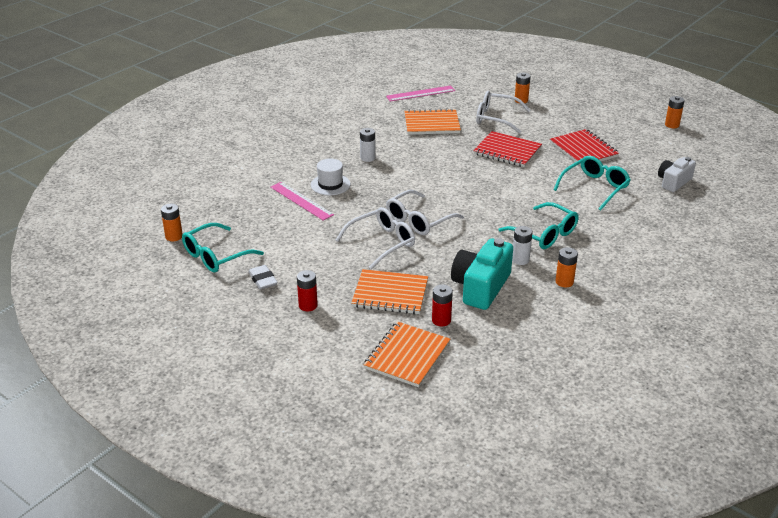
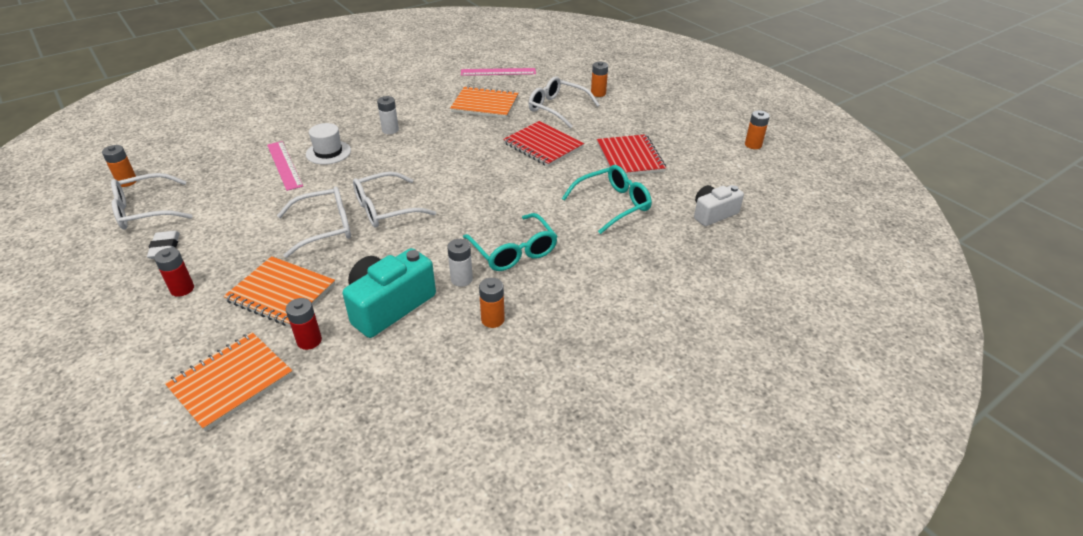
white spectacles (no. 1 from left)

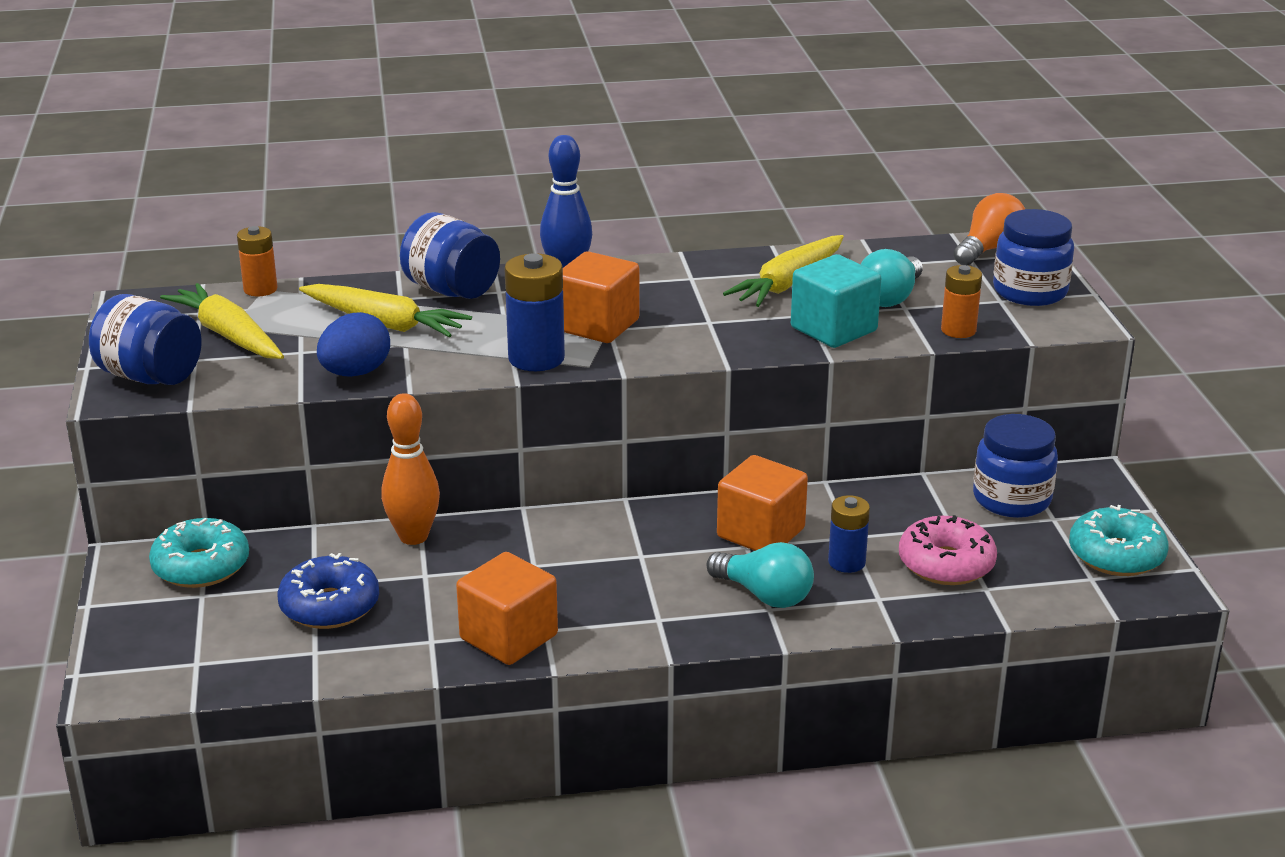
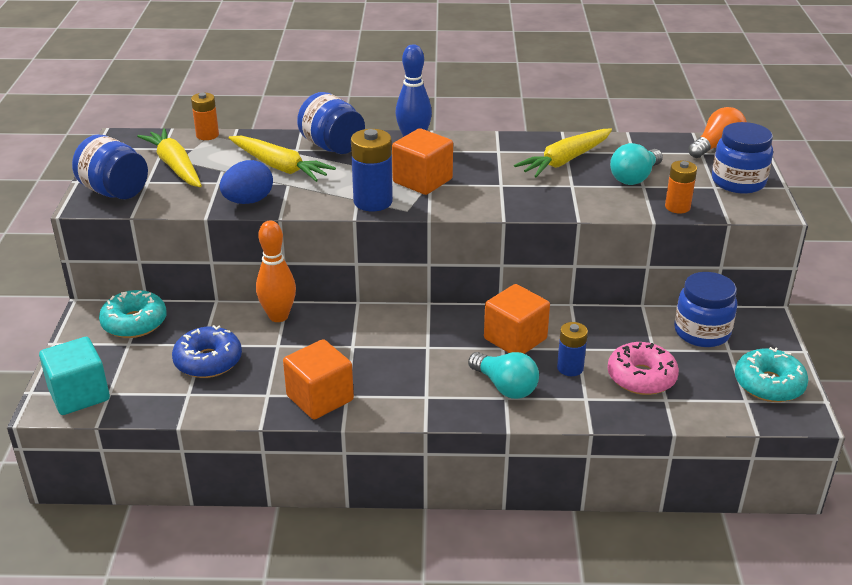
turquoise cube

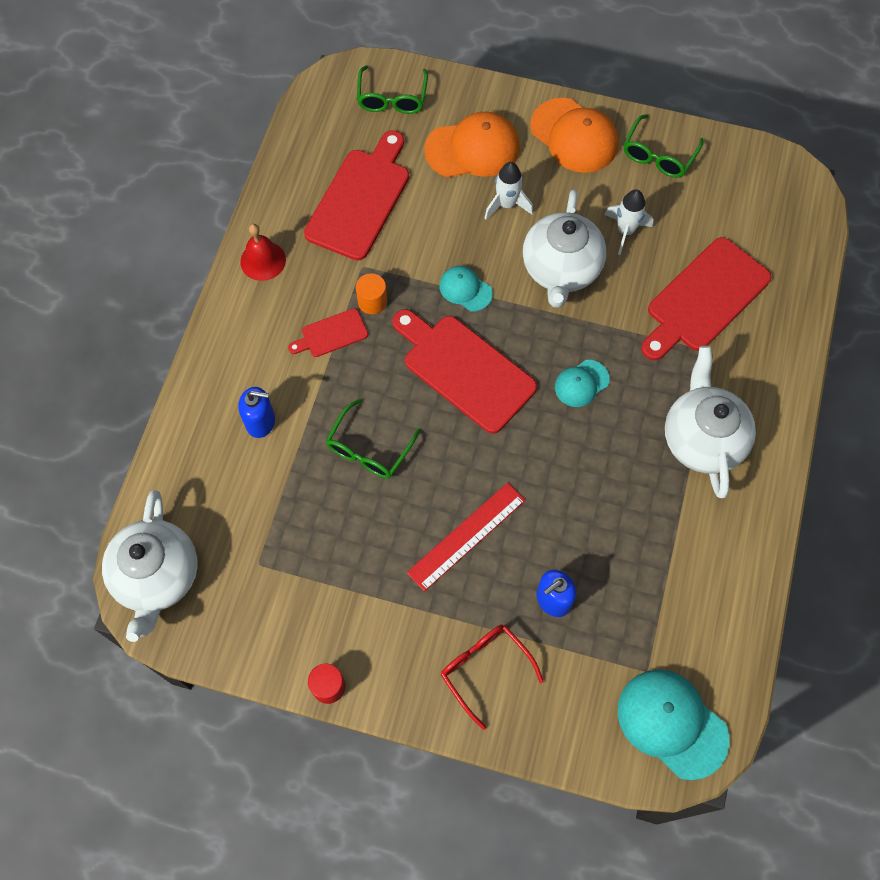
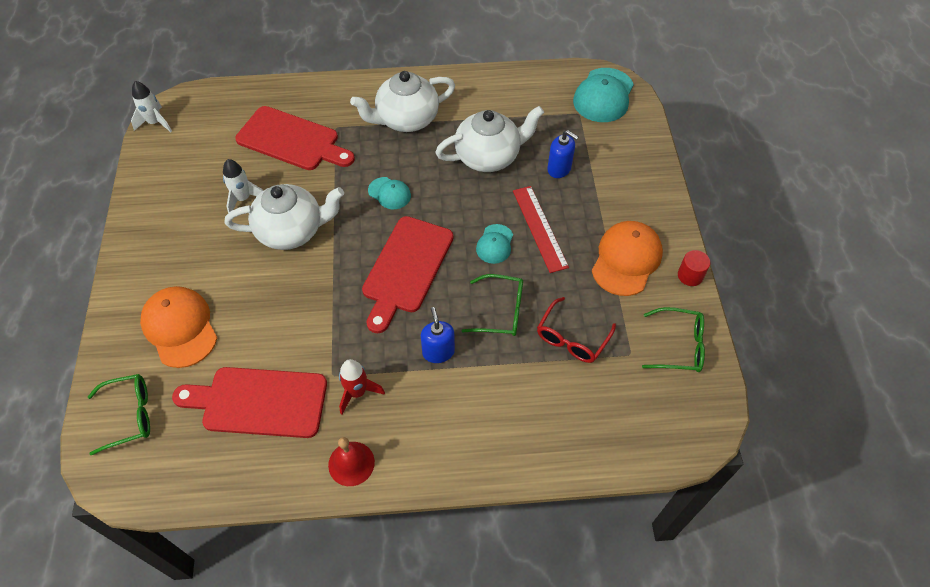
white rocket (no. 1 from left); crimson rocket; blue pump bottle (no. 1 from left); white teapot (no. 3 from left); turquoise peaked cap (no. 2 from left); crimson straightedge; crimson spectacles; orange peaked cap (no. 2 from left); green spectacles (no. 3 from left); crimson chopping board (no. 1 from left in the first image); orange solid cylinder

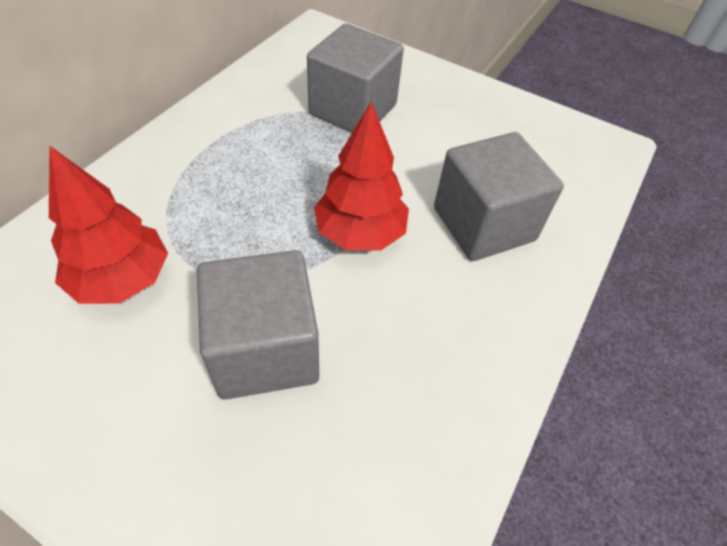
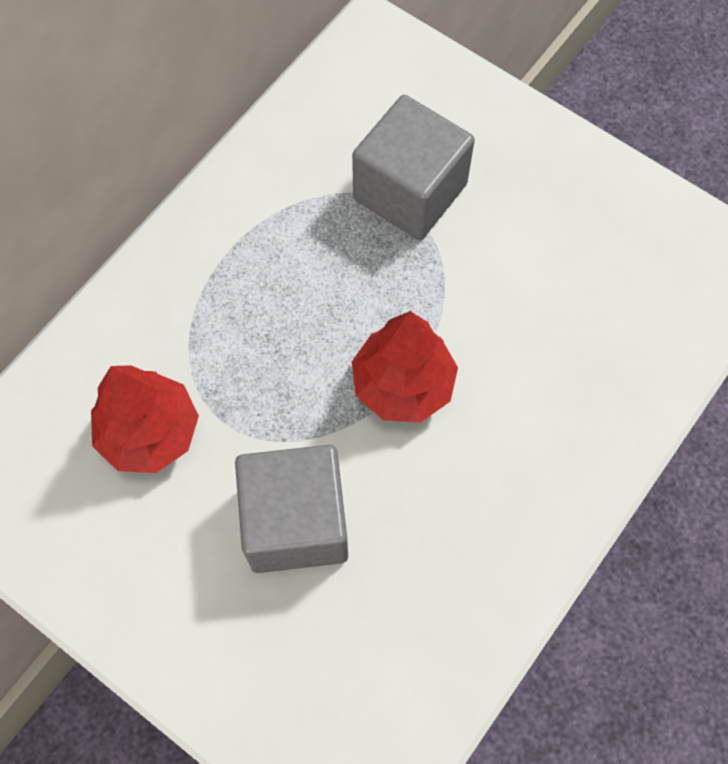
ash-grey cube (no. 3 from left in the first image)

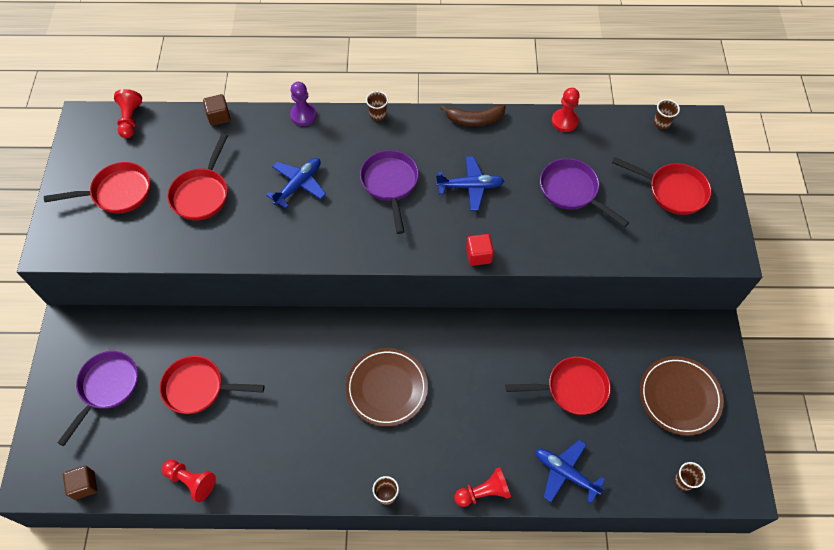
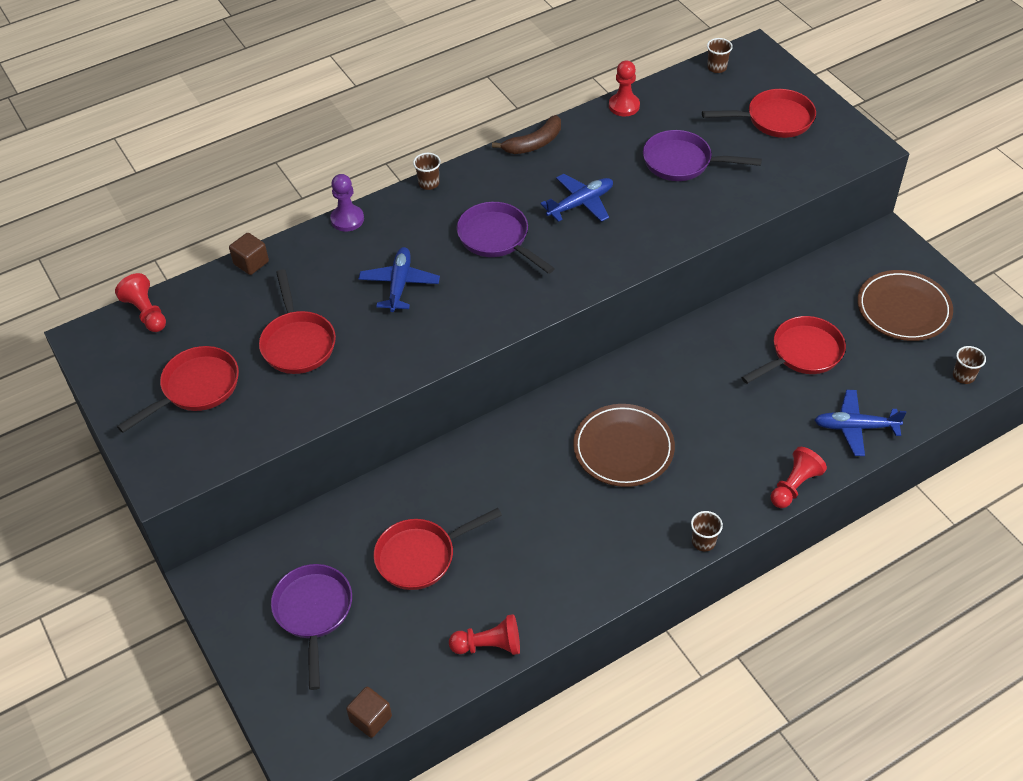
crimson cube

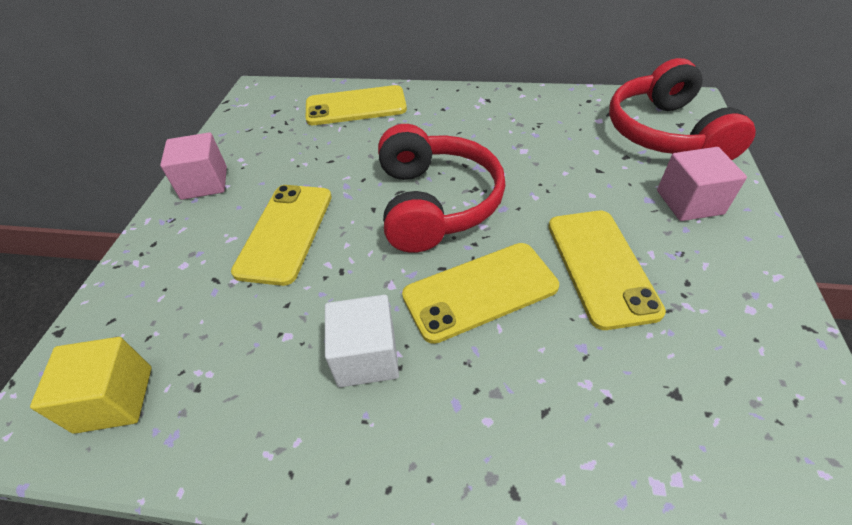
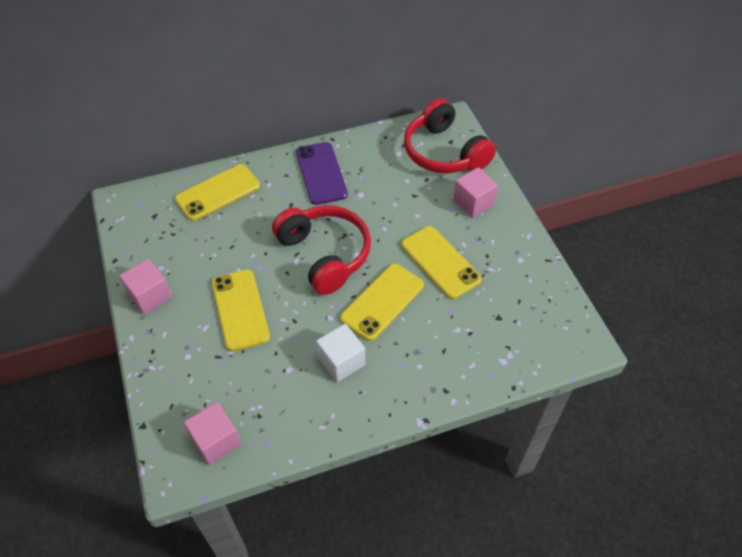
rose-pink cube (no. 2 from left); royal purple mobile phone

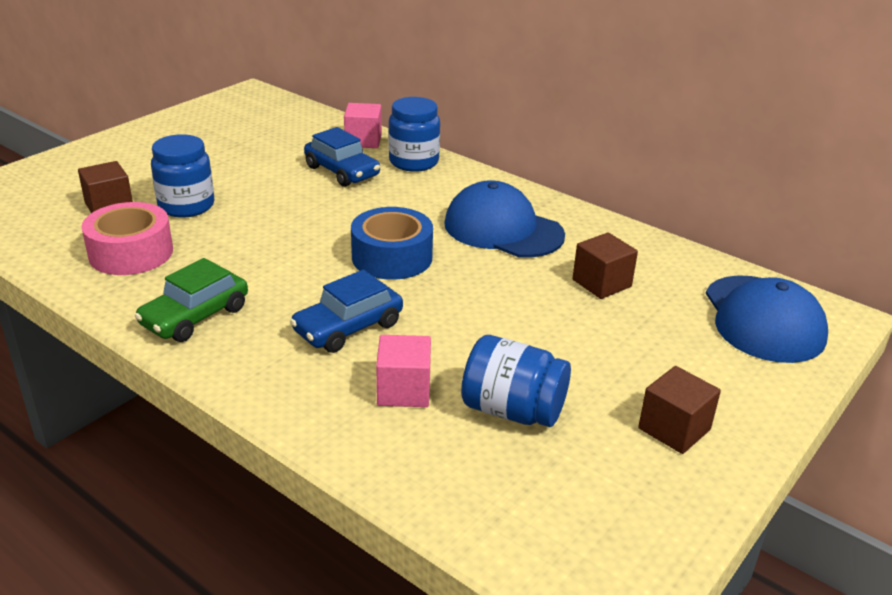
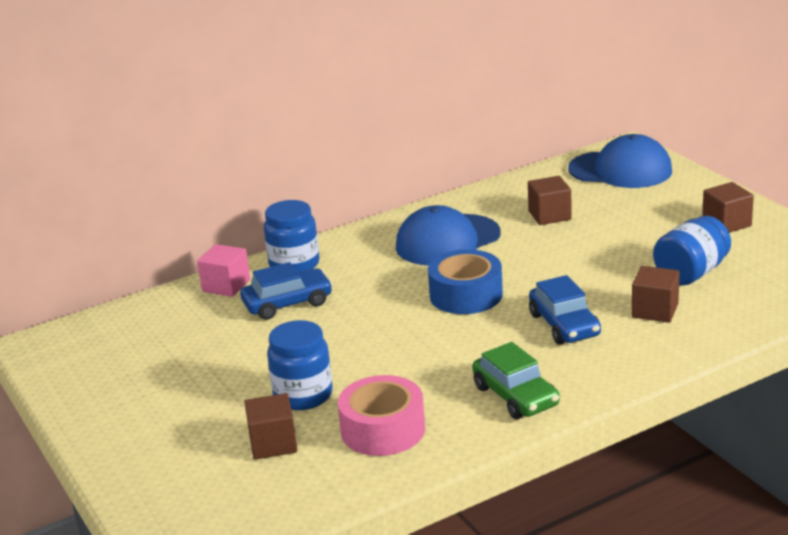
dark brown cube (no. 3 from left)

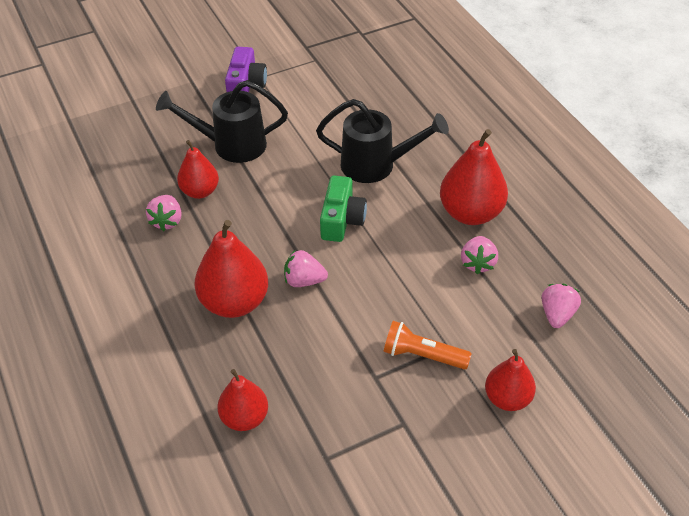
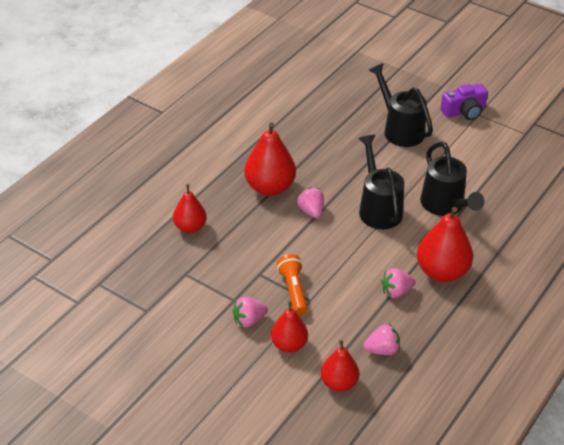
rose-pink berry (no. 1 from left); crimson pear (no. 4 from left); black watering pot (no. 1 from left)

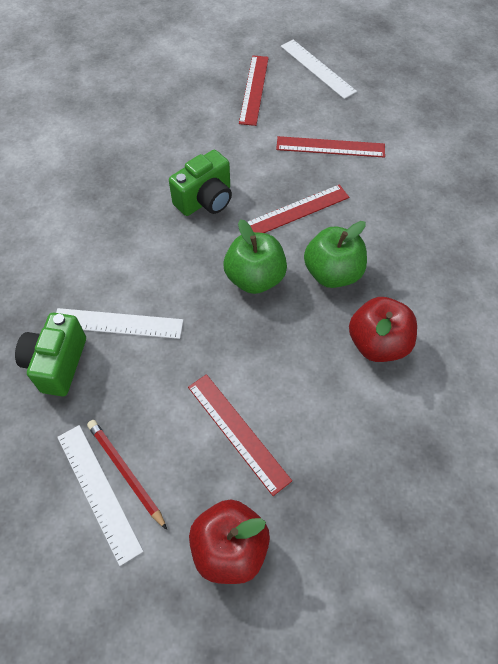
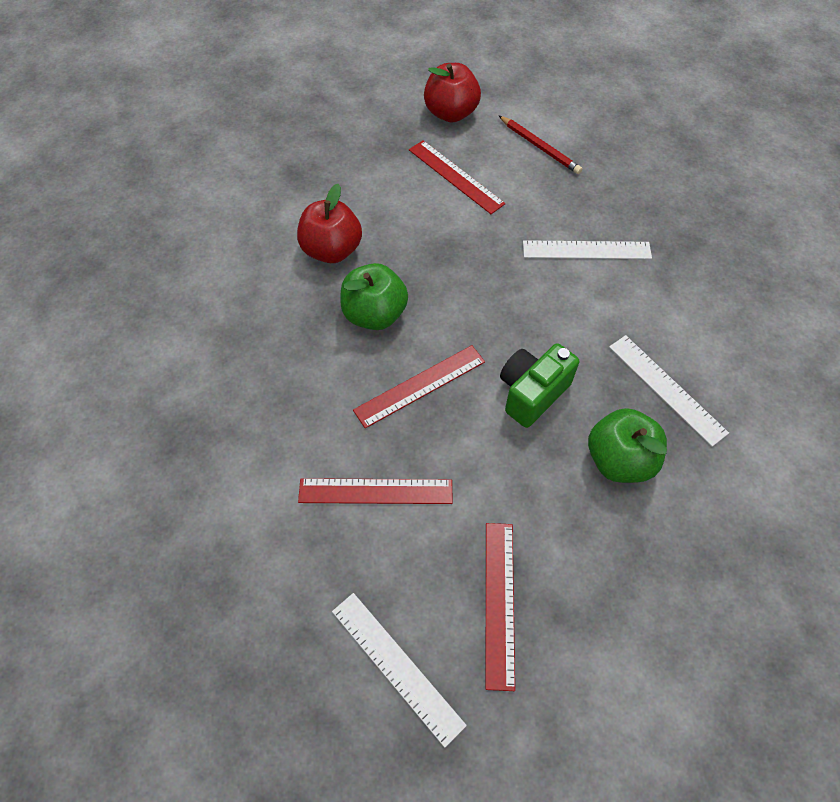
green toy apple (no. 2 from left); white straightedge (no. 3 from left); green compact camera (no. 1 from left in the first image)

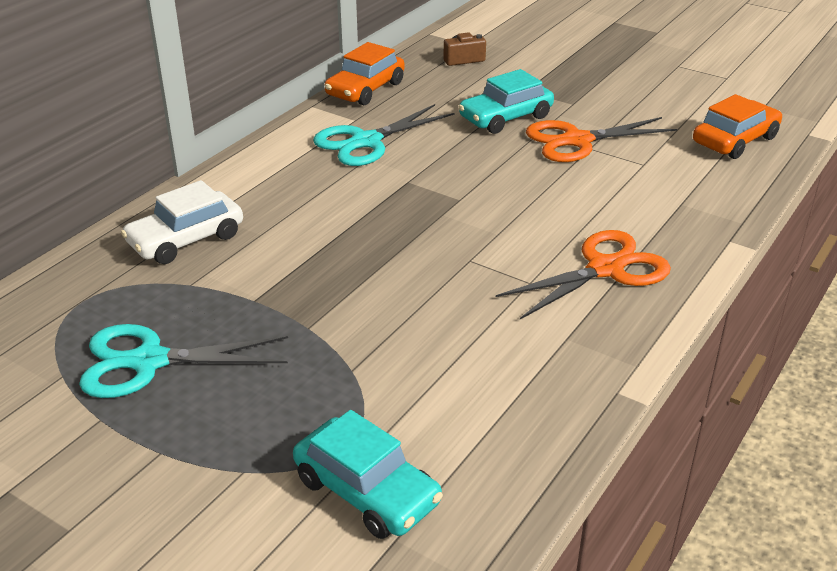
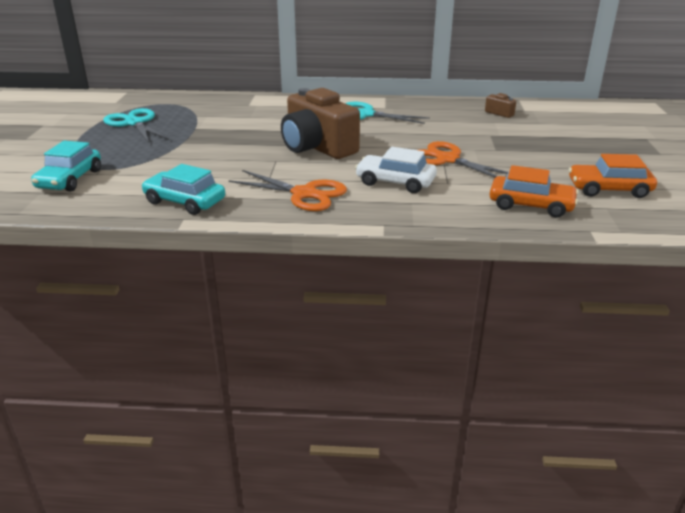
turquoise toy car (no. 2 from left); dark brown compact camera (no. 1 from left); white toy car; orange toy car (no. 2 from left)

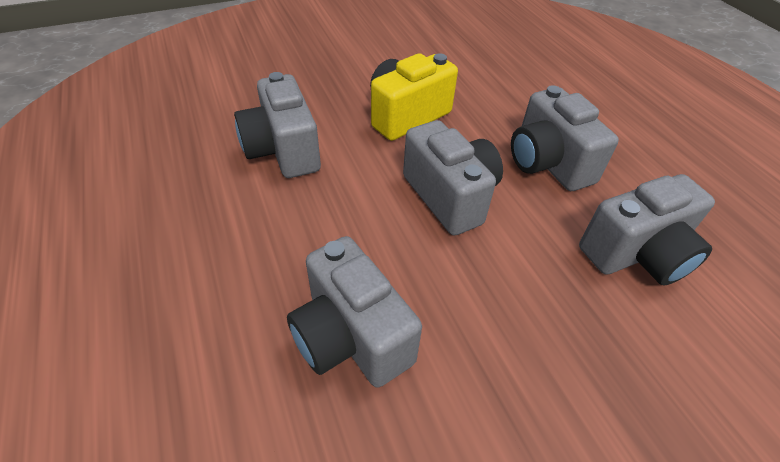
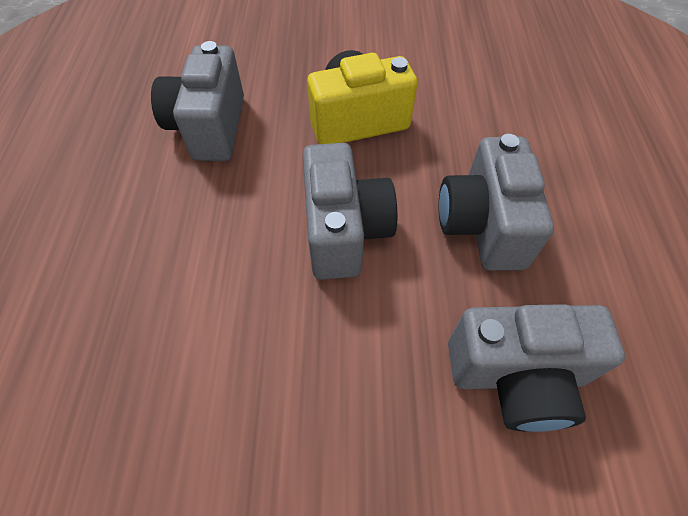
ash-grey compact camera (no. 2 from left in the first image)

